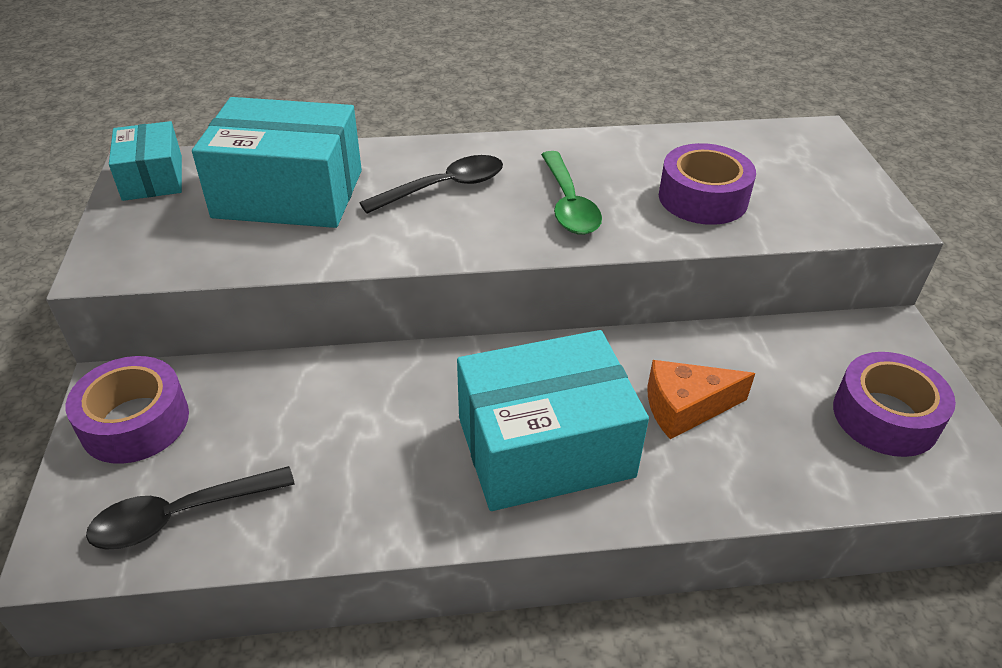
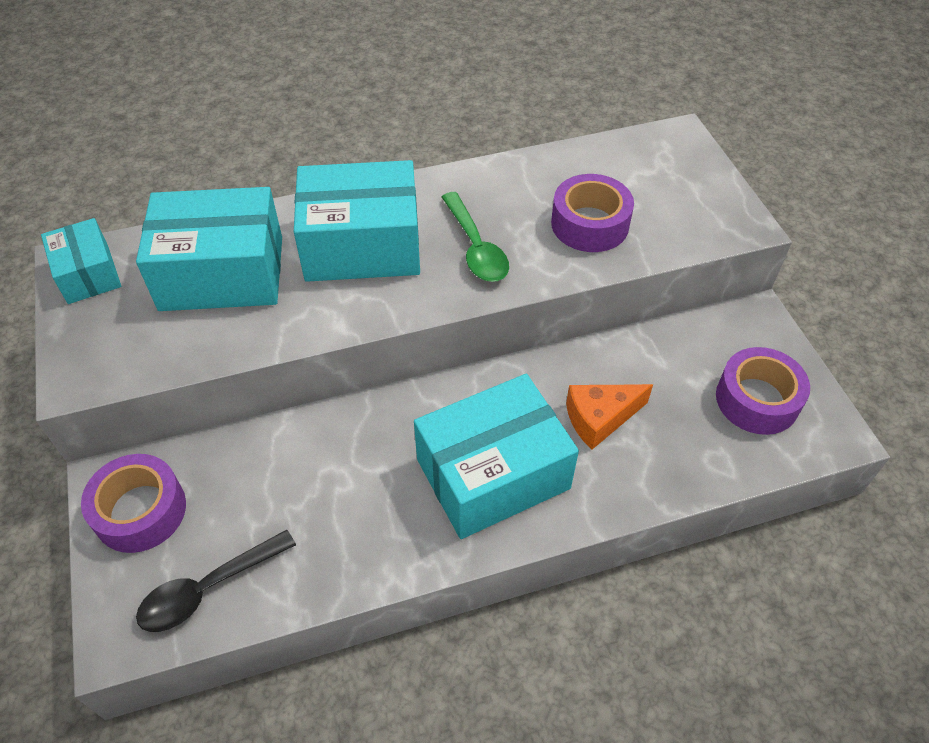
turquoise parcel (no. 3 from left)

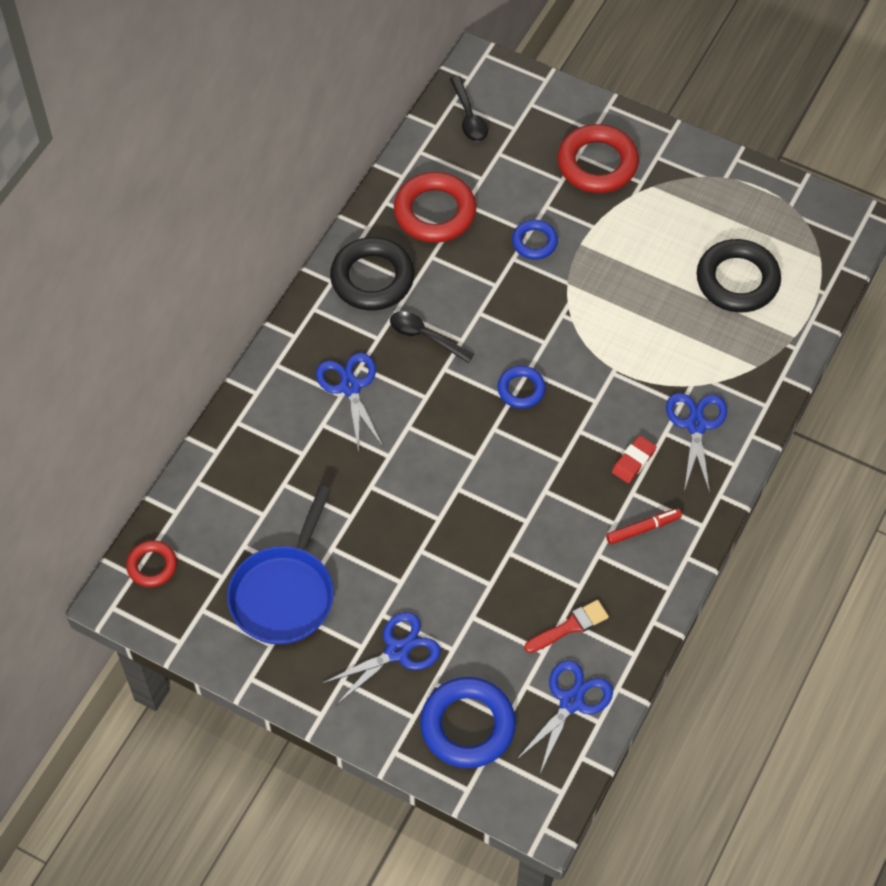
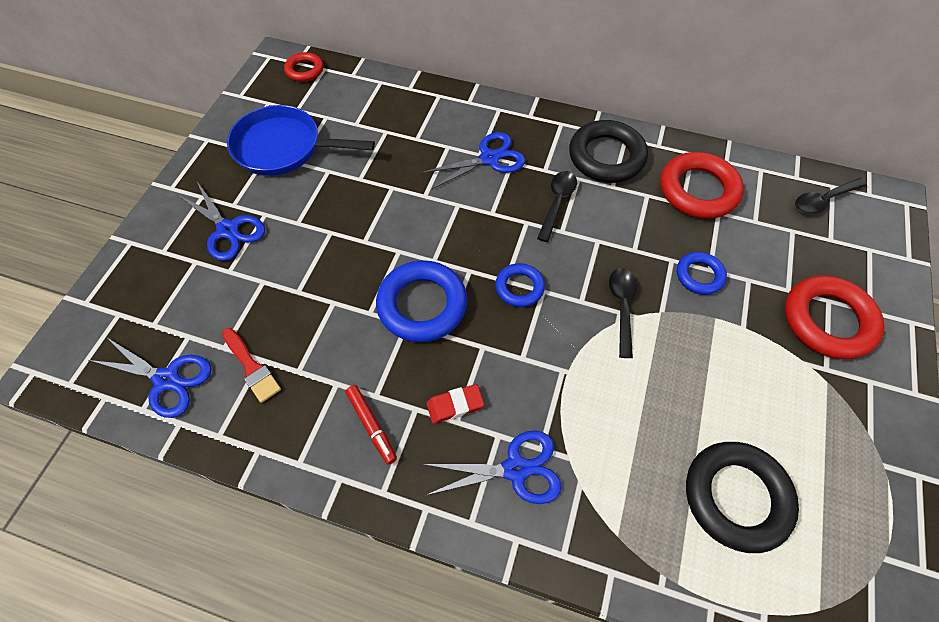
blue hoop (no. 1 from left); crimson gum eraser; black teaspoon (no. 2 from left)

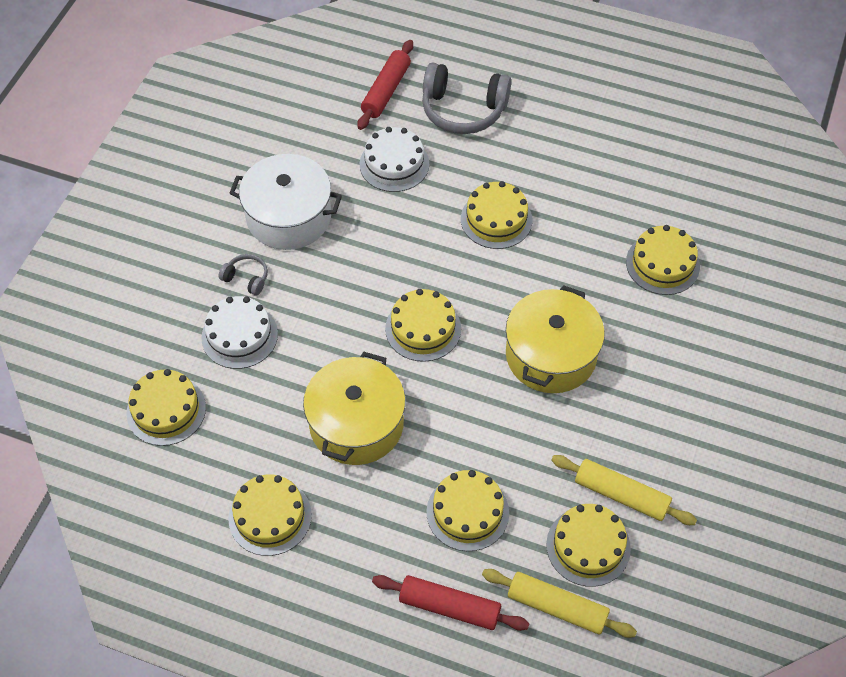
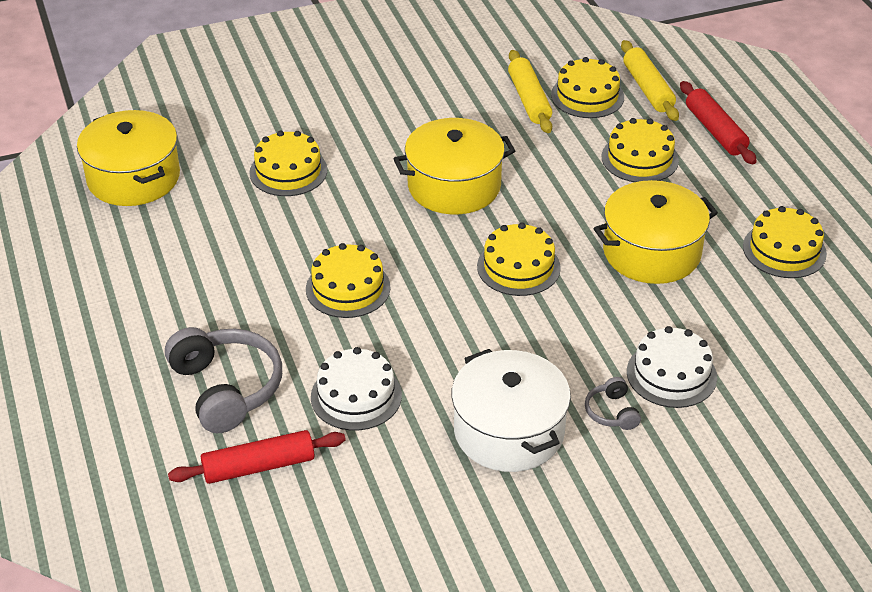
bright yellow pot (no. 1 from left); bright yellow gateau (no. 1 from left in the first image)

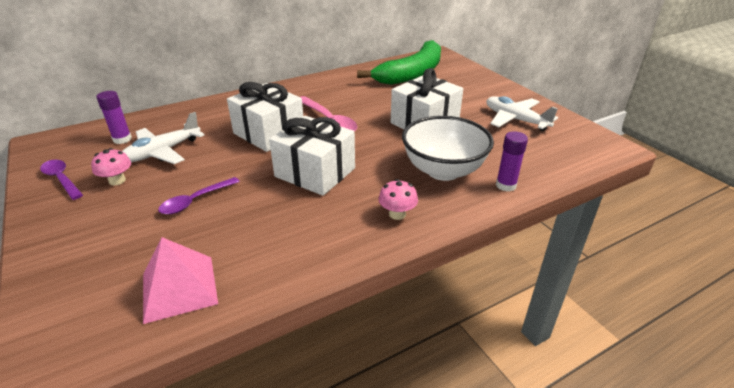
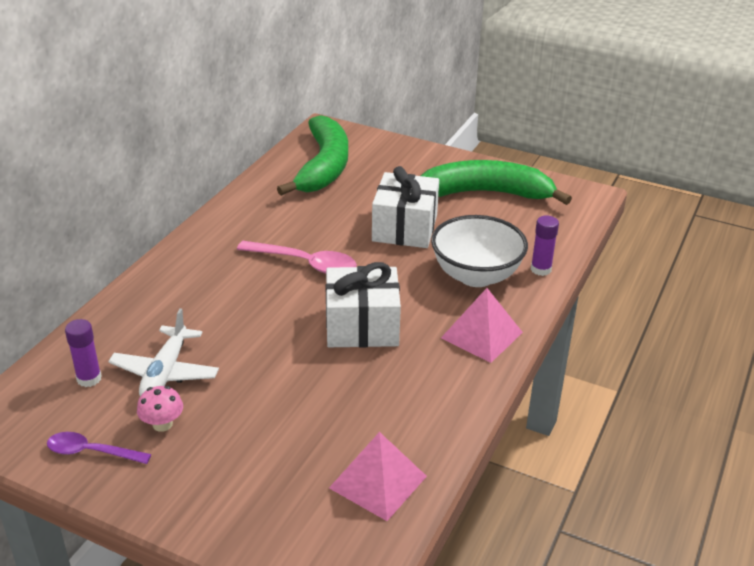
green toy banana (no. 2 from left); rose-pink pyramid shape (no. 2 from left); royal purple teaspoon (no. 2 from left in the first image); white gift (no. 1 from left in the first image)

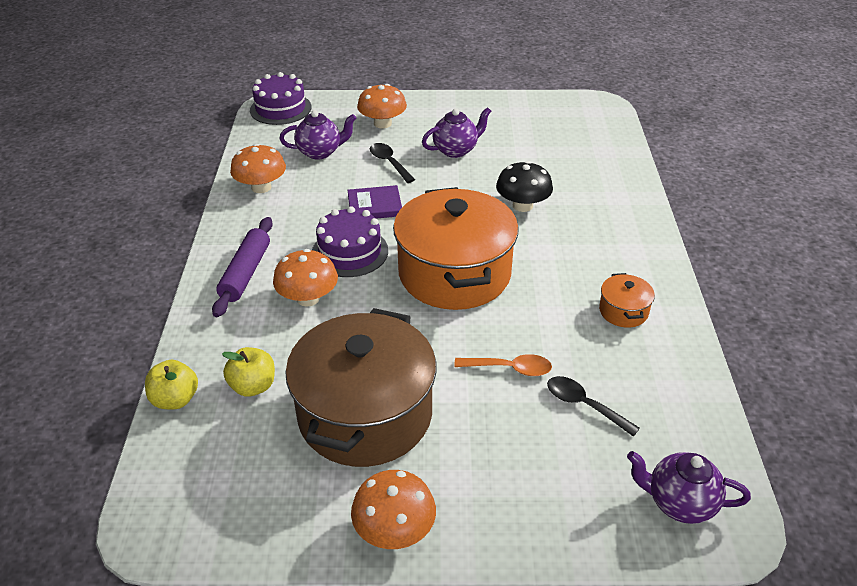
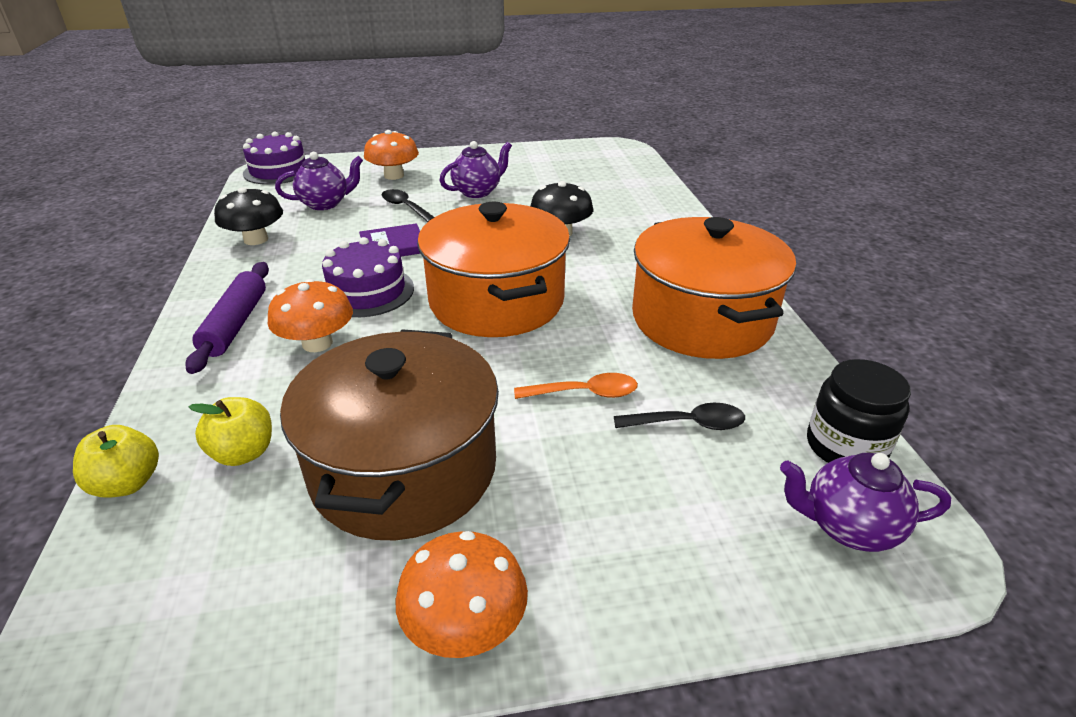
black toadstool (no. 1 from left); black teaspoon (no. 2 from left); orange pot (no. 2 from left); black jam jar

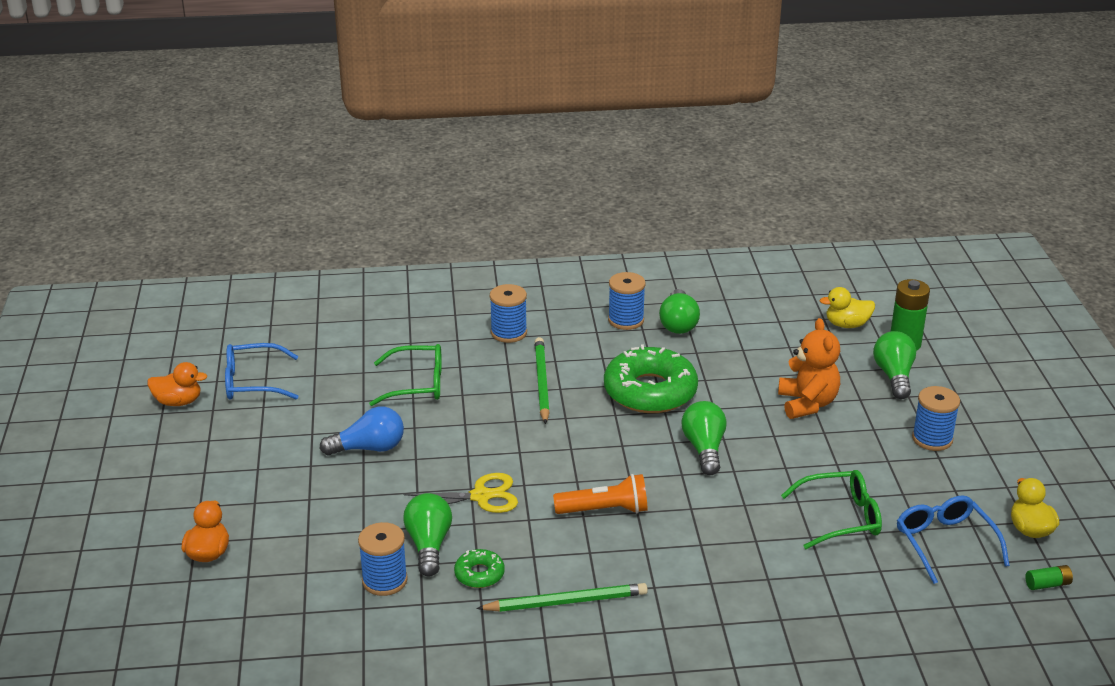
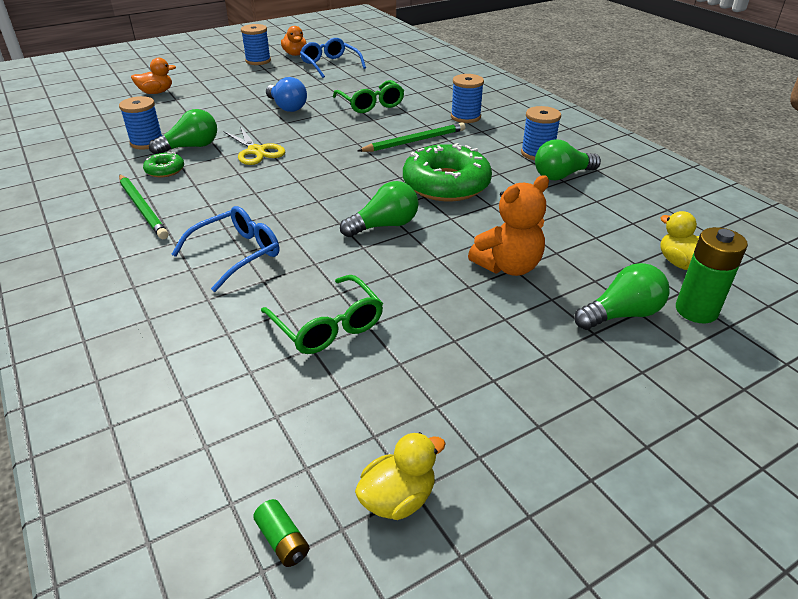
blue spectacles (no. 1 from left); blue bobbin (no. 2 from left); orange flashlight

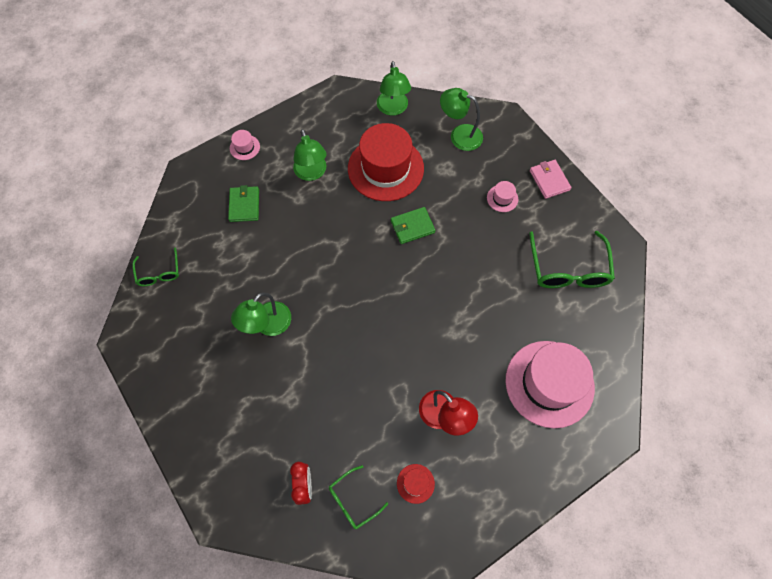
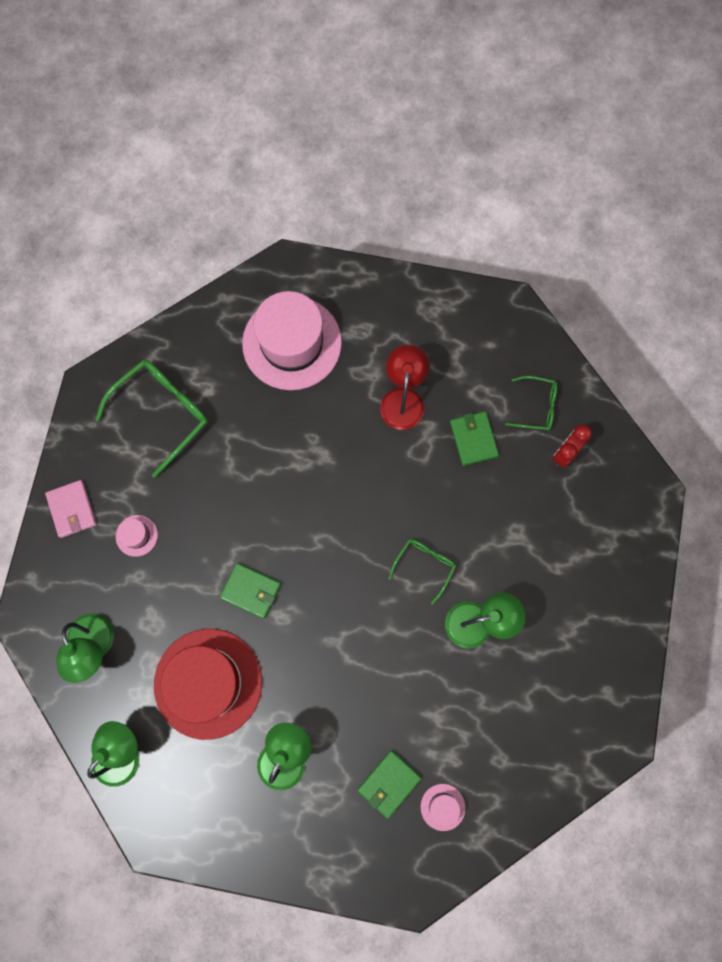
rose-pink card wallet; green spectacles (no. 2 from left); rose-pink hat (no. 3 from left); green card wallet (no. 3 from left); crimson hat (no. 2 from left in the first image)

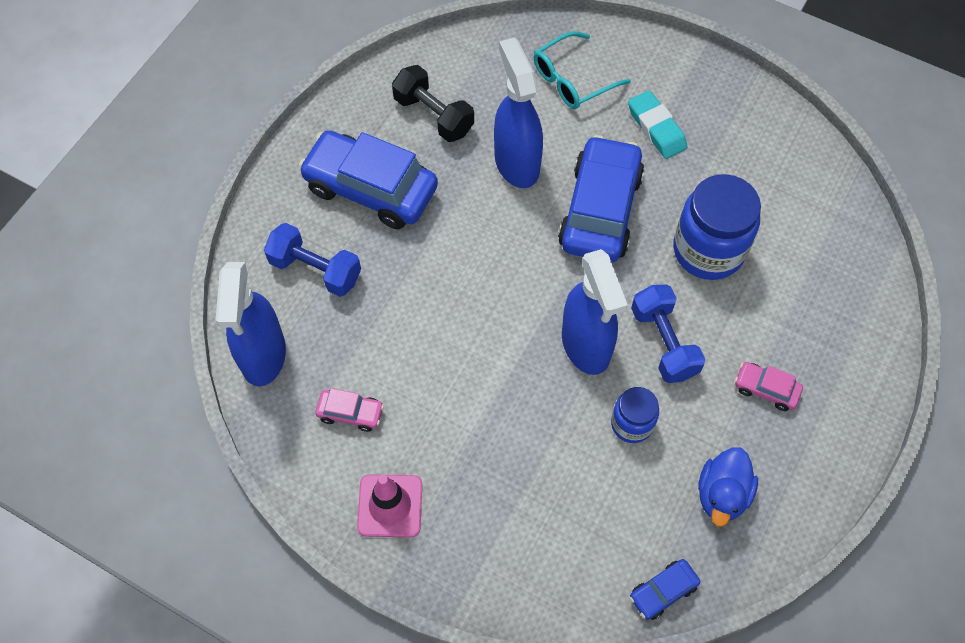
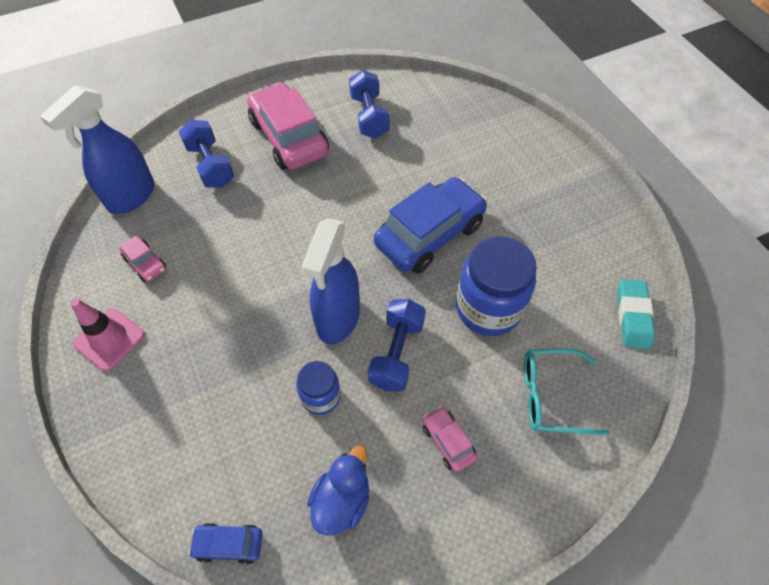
rose-pink toy car (no. 2 from left); blue toy duck; blue hand weight (no. 2 from left); turquoise spectacles; turquoise gum eraser; blue spray cleaner (no. 2 from left in the first image)

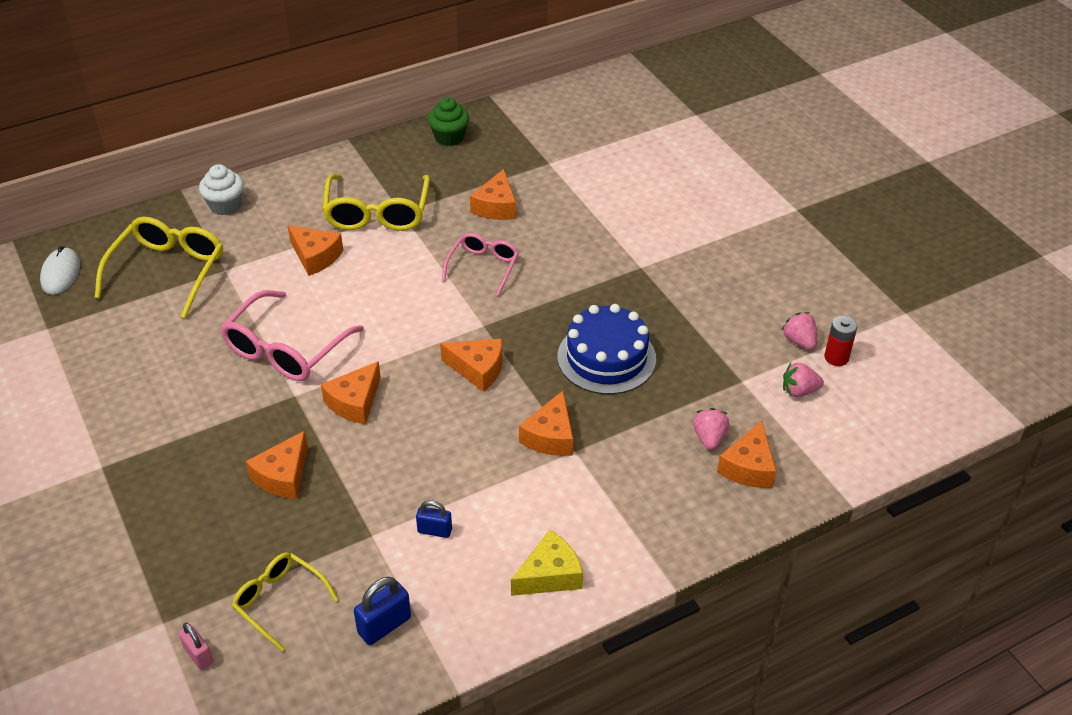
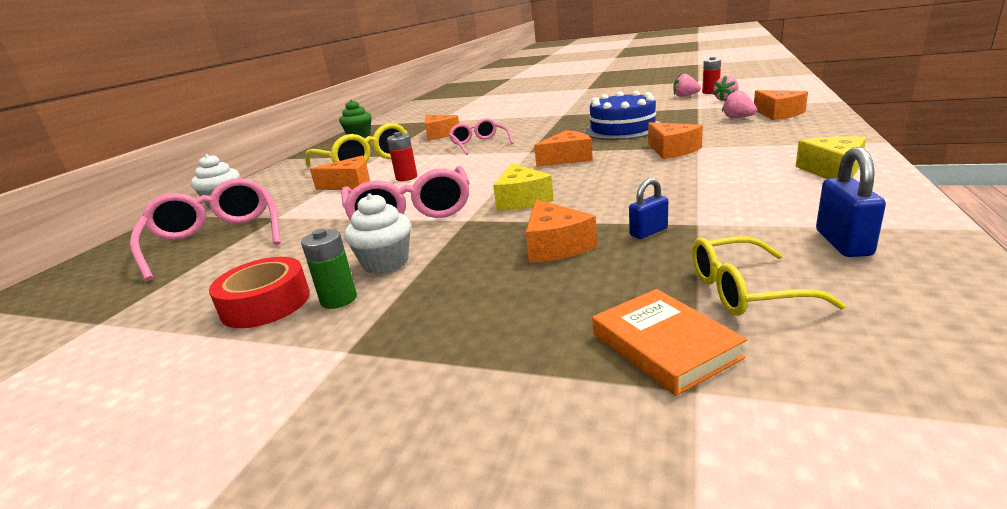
rose-pink spectacles (no. 1 from left); crimson roll of tape; green power cell; white fairy cake (no. 2 from left); crimson power cell (no. 1 from left); bright yellow cheese (no. 1 from left); orange book; blue lock (no. 1 from left); white PC mouse; rose-pink lock

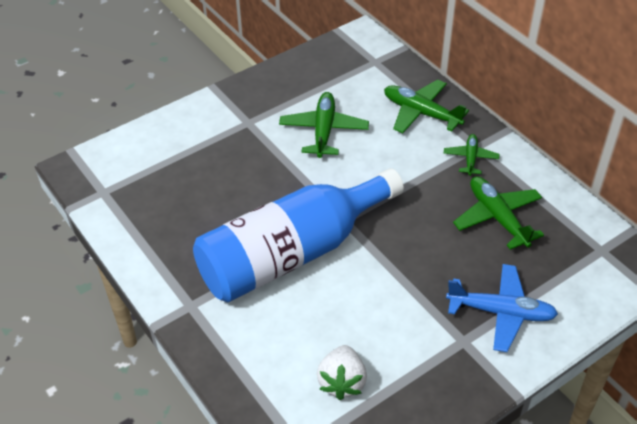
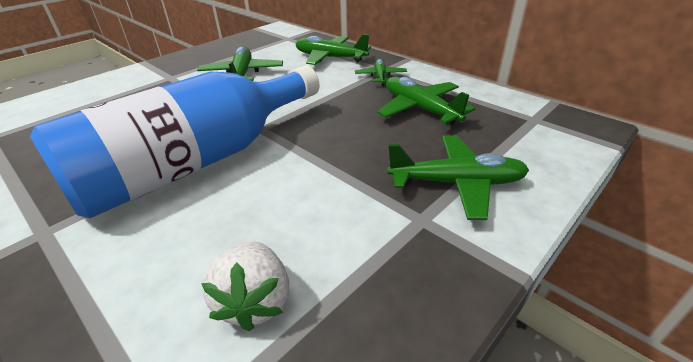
green toy plane (no. 5 from left)

